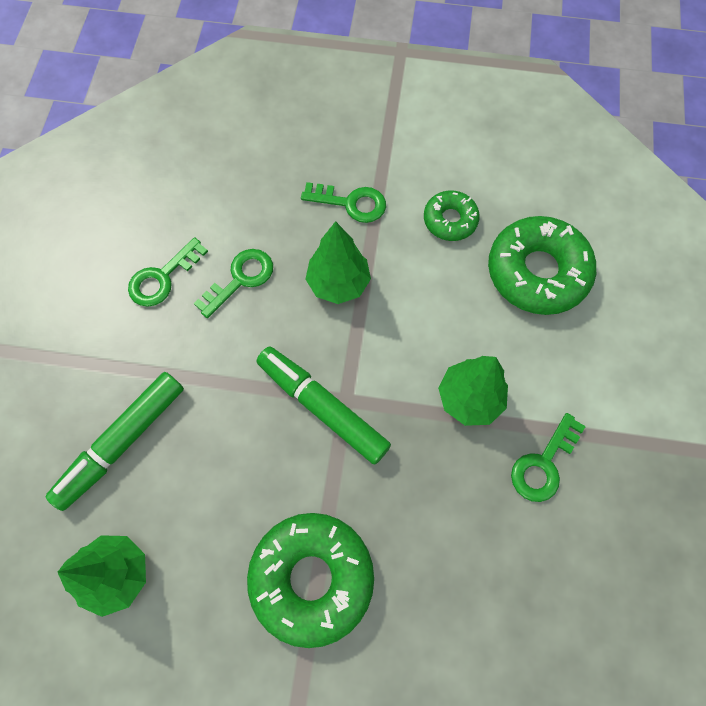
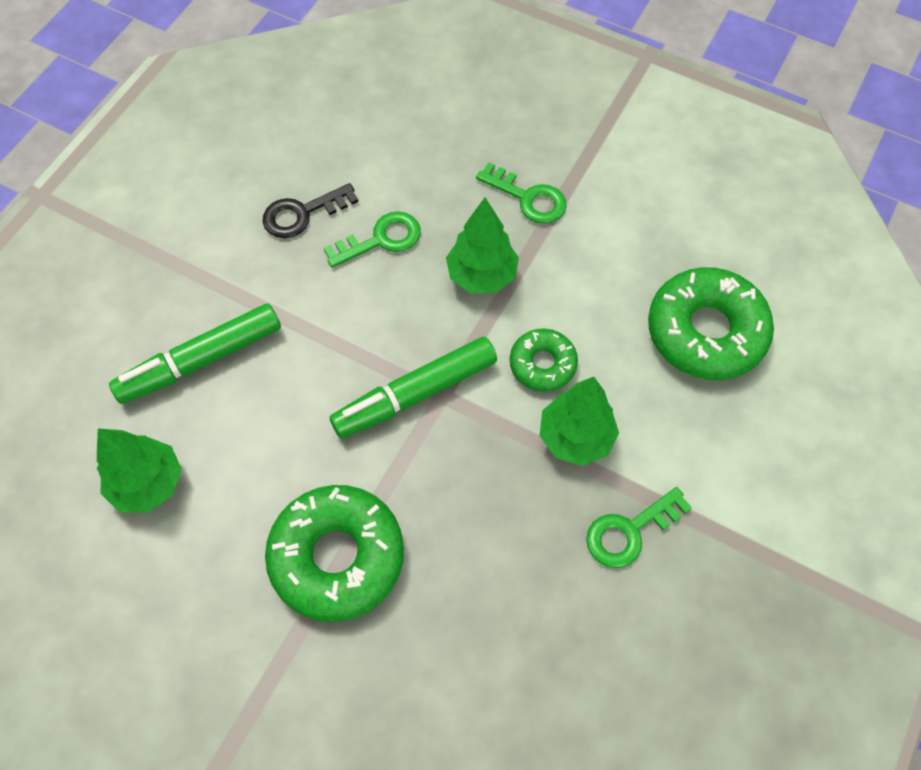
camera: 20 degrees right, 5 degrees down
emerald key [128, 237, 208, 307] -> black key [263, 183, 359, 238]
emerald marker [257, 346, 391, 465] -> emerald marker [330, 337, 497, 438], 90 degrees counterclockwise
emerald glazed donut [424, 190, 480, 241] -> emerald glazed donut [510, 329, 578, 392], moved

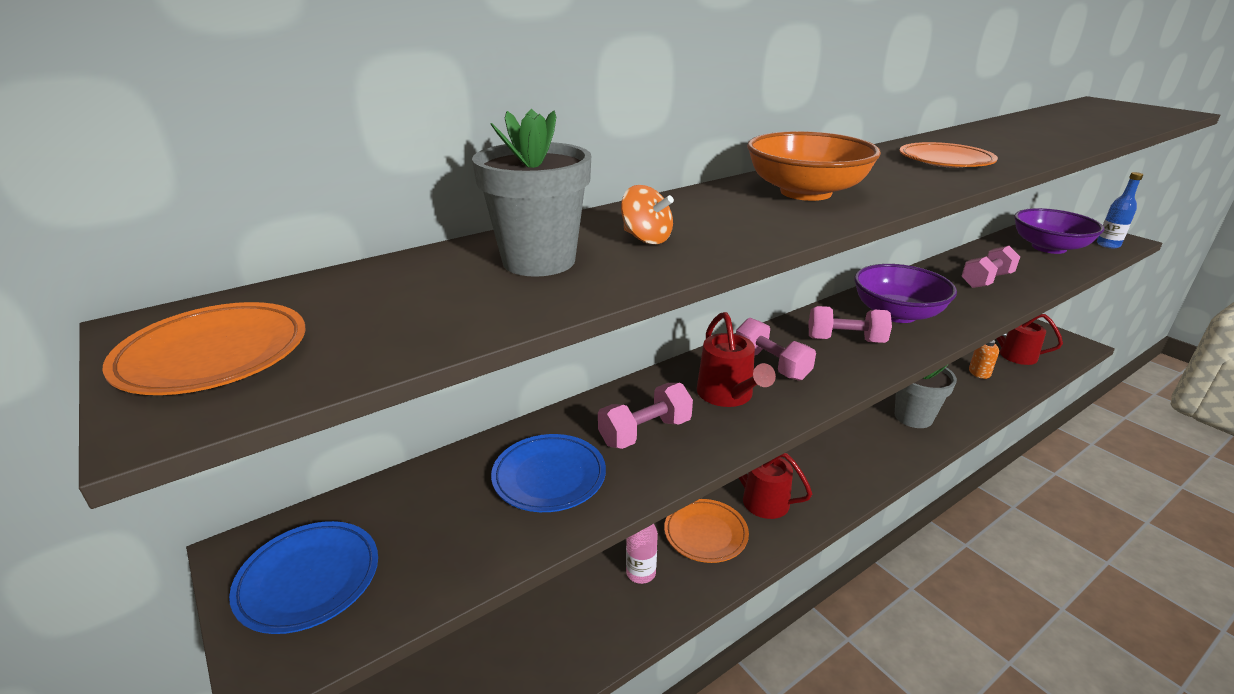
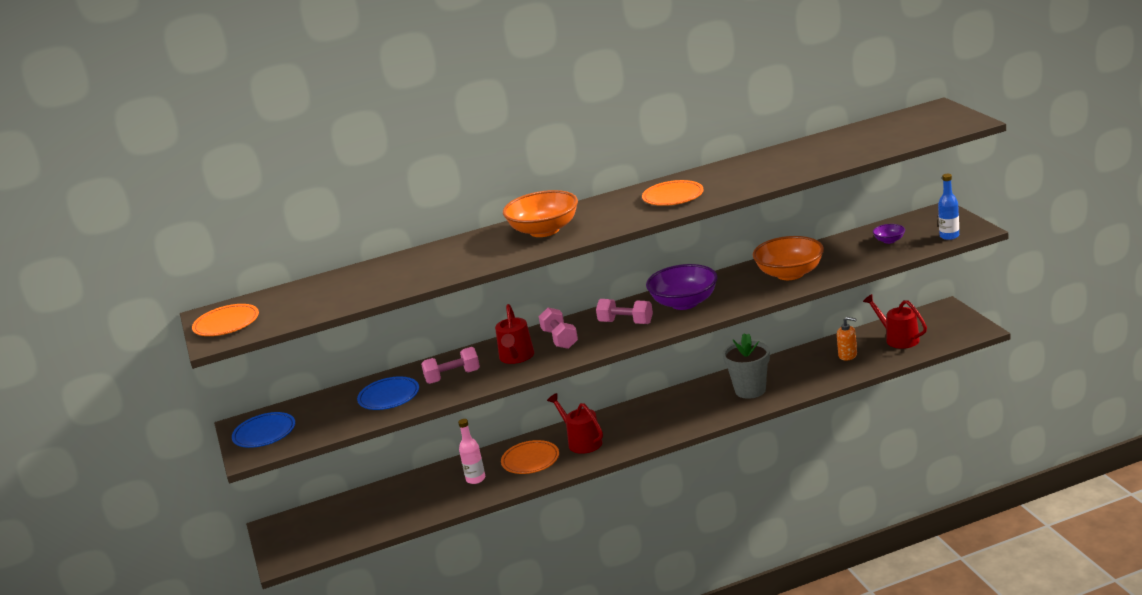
camera: 20 degrees right, 5 degrees down
rosy free weight [962, 246, 1020, 288] -> orange-coloured deep dish [752, 236, 824, 280]
violet deep dish [1014, 208, 1104, 254] -> violet deep dish [873, 224, 905, 244], x0.46
ash-grey plant pot [472, 109, 591, 277] -> none
orange-coloured whirligig [621, 185, 674, 244] -> none

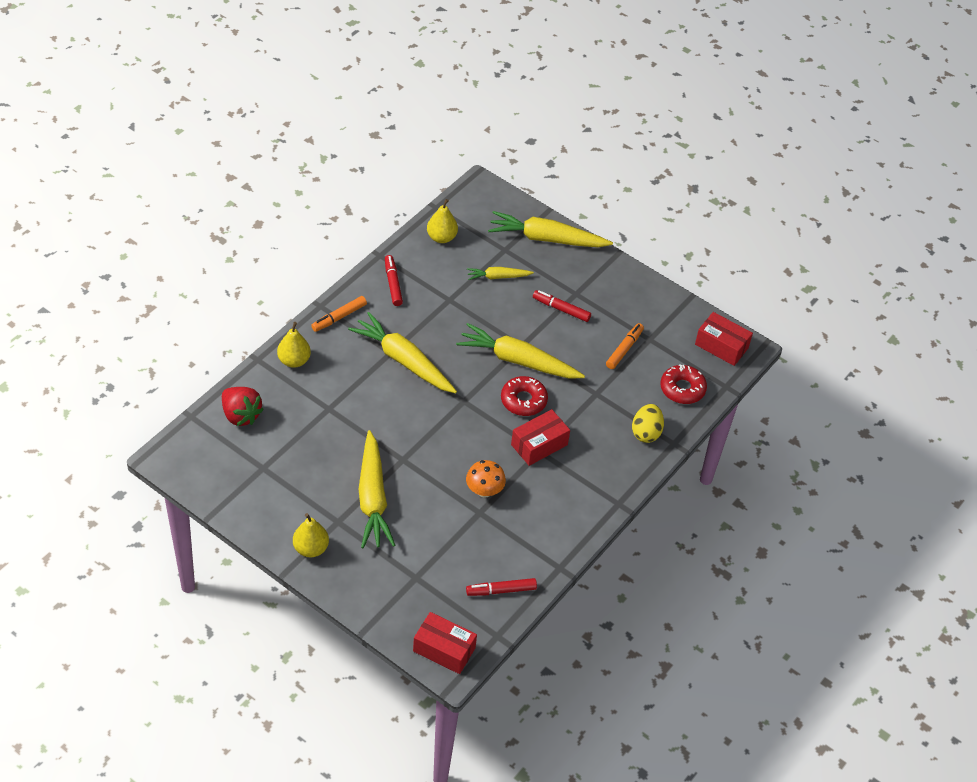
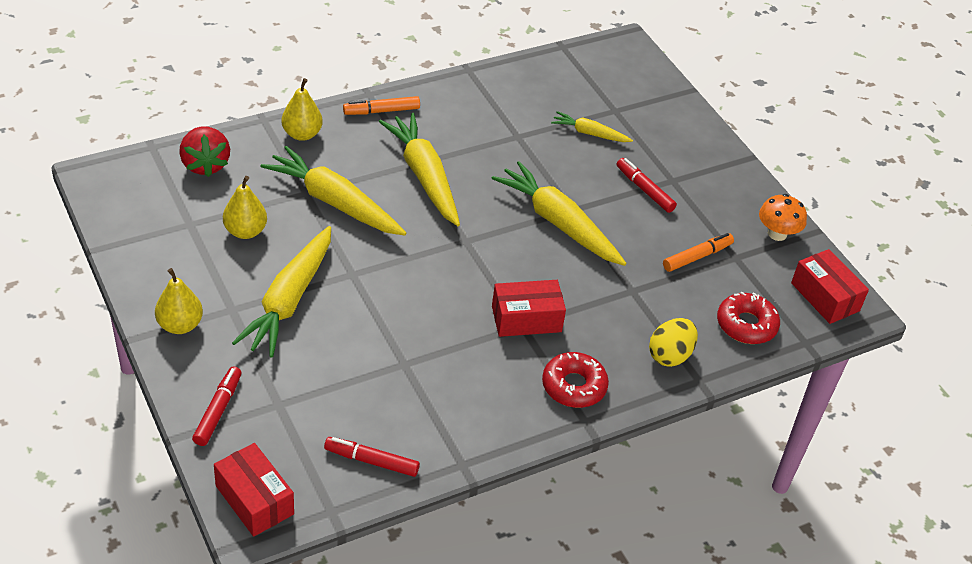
camera: 25 degrees right, 5 degrees down
crimson marker [385, 255, 403, 306] -> crimson marker [192, 367, 242, 446], moved
golden pear [427, 199, 458, 243] -> golden pear [223, 176, 267, 239], moved
golden toy carrot [488, 211, 613, 247] -> golden toy carrot [260, 146, 406, 236], moved
crimson glazed donut [501, 376, 548, 416] -> crimson glazed donut [542, 352, 609, 408], moved
orange-coloured toadstool [466, 460, 506, 498] -> orange-coloured toadstool [759, 194, 807, 241], moved

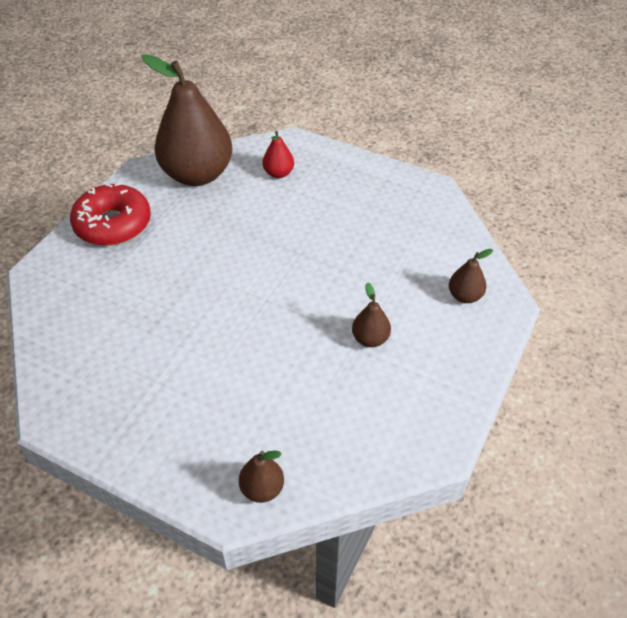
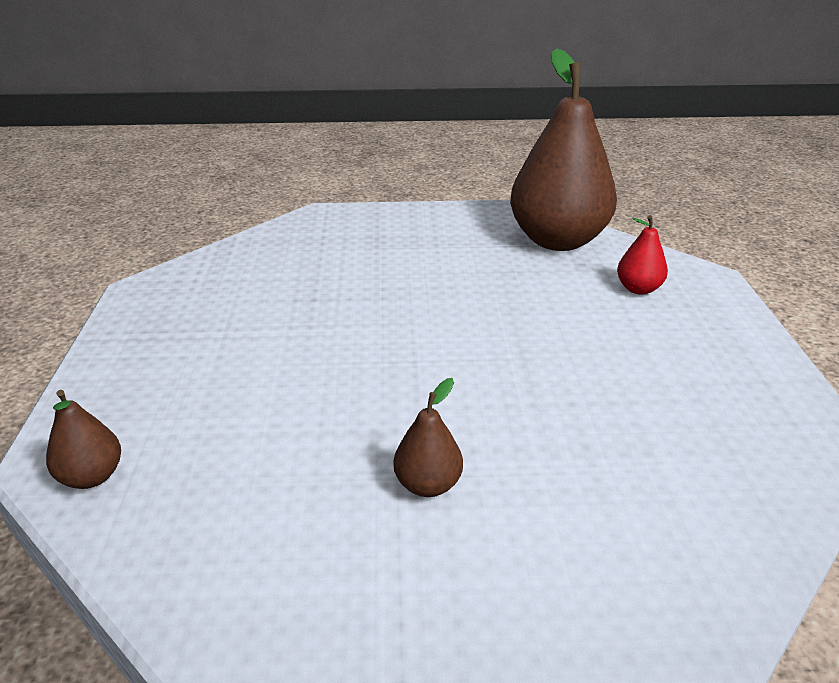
camera: 60 degrees right, 15 degrees down
crimson glazed donut [70, 182, 151, 246] -> none
brown pear [449, 249, 493, 303] -> none

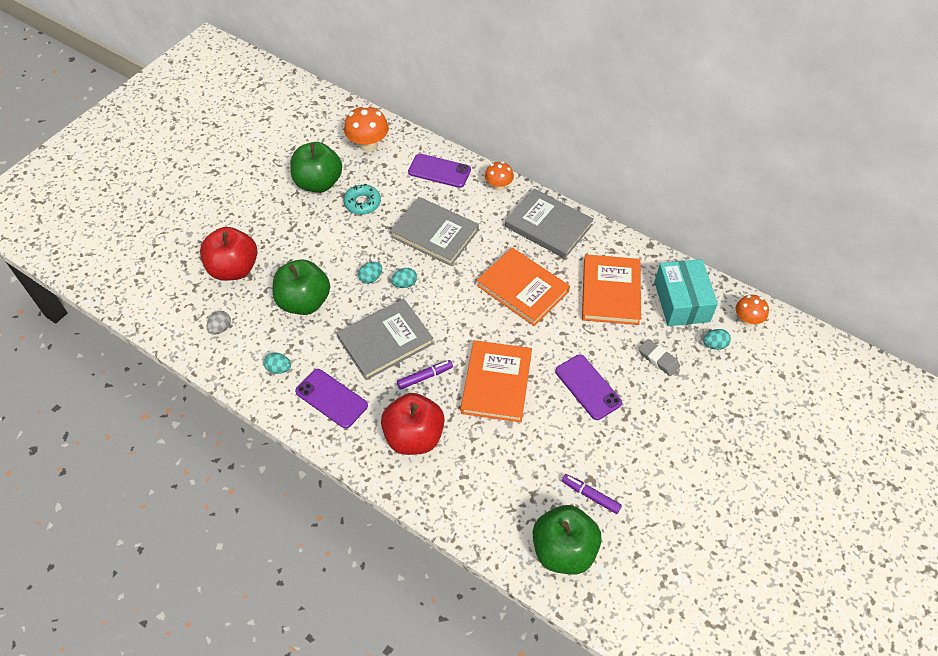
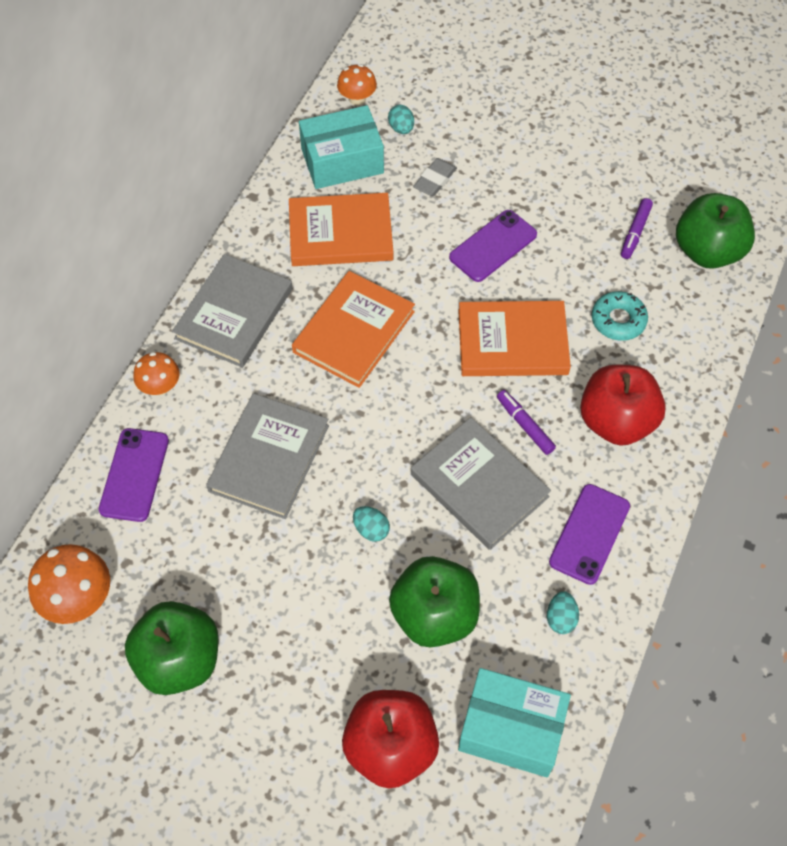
camera: 100 degrees left, 5 degrees up
ash-grey toy egg [206, 311, 231, 335] -> turquoise box [458, 668, 571, 777]
turquoise glazed donut [344, 184, 381, 215] -> turquoise glazed donut [592, 291, 648, 341], moved
turquoise toy egg [391, 268, 417, 288] -> none

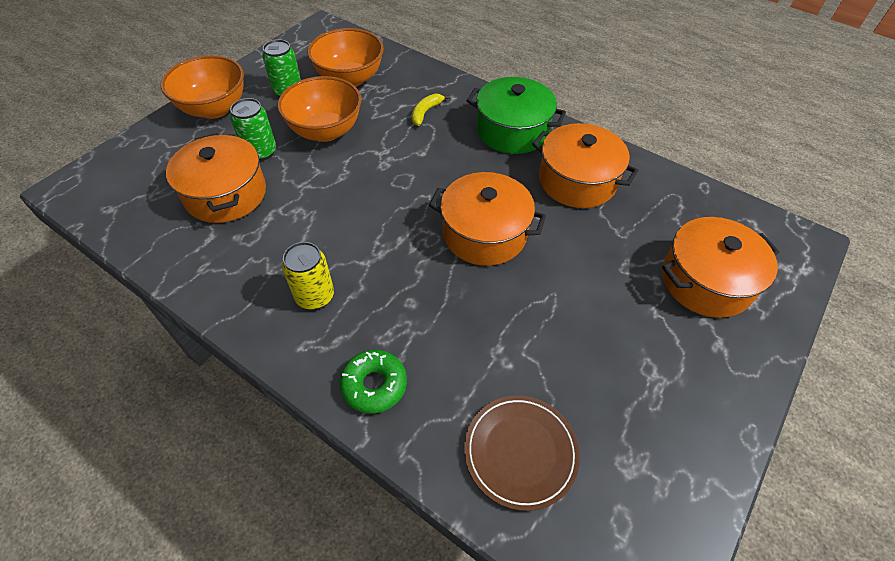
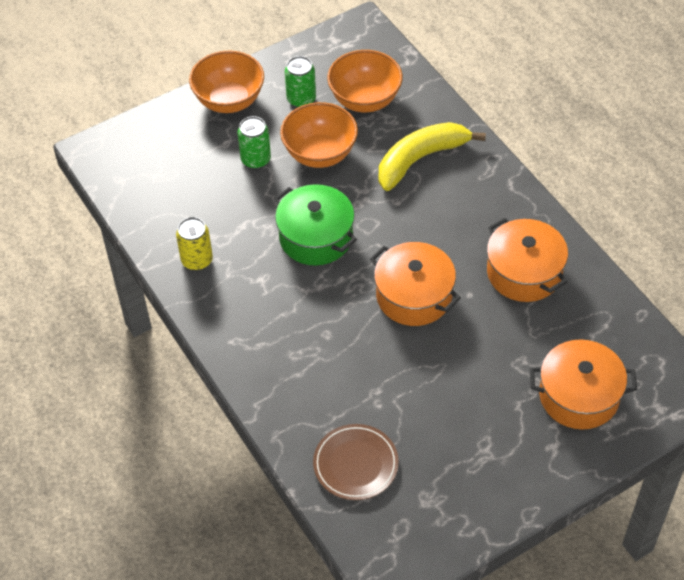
camera: 25 degrees right, 0 degrees up
golden can [282, 242, 334, 310] -> golden can [176, 217, 213, 271], moved
emerald pot [467, 77, 566, 154] -> emerald pot [274, 184, 357, 266], moved
golden banana [412, 94, 450, 126] -> golden banana [379, 122, 486, 191], x2.22
orange-coloured pot [166, 133, 266, 223] -> none
emerald glazed donut [339, 350, 407, 414] -> none

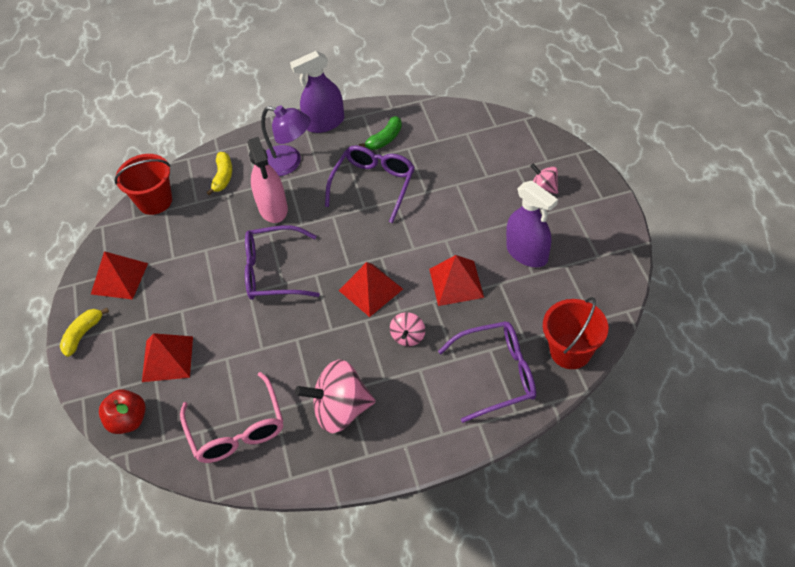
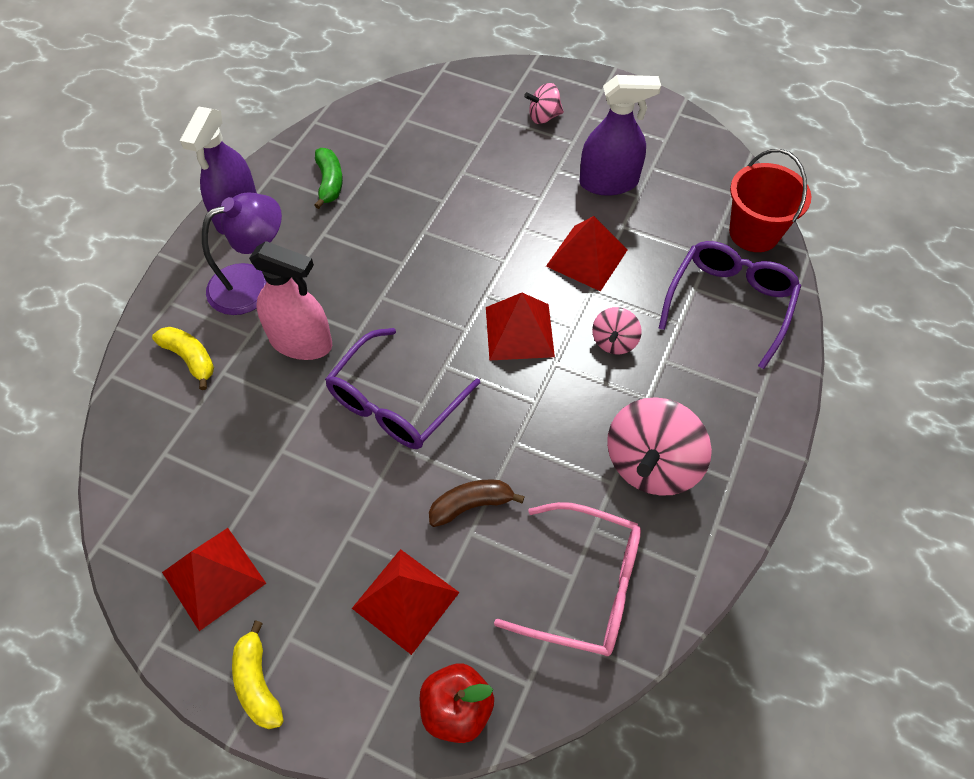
camera: 55 degrees left, 5 degrees up
none -> brown banana [429, 479, 525, 527]
rosy whirligig [390, 312, 425, 346] -> rosy whirligig [592, 307, 642, 354], 60 degrees clockwise
crimson bucket [114, 154, 172, 215] -> none
violet glasses [325, 146, 415, 223] -> none

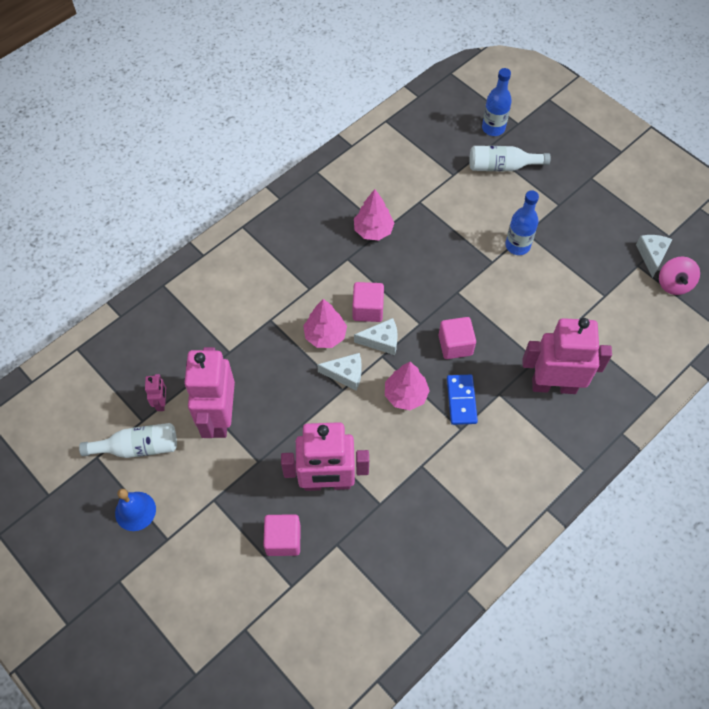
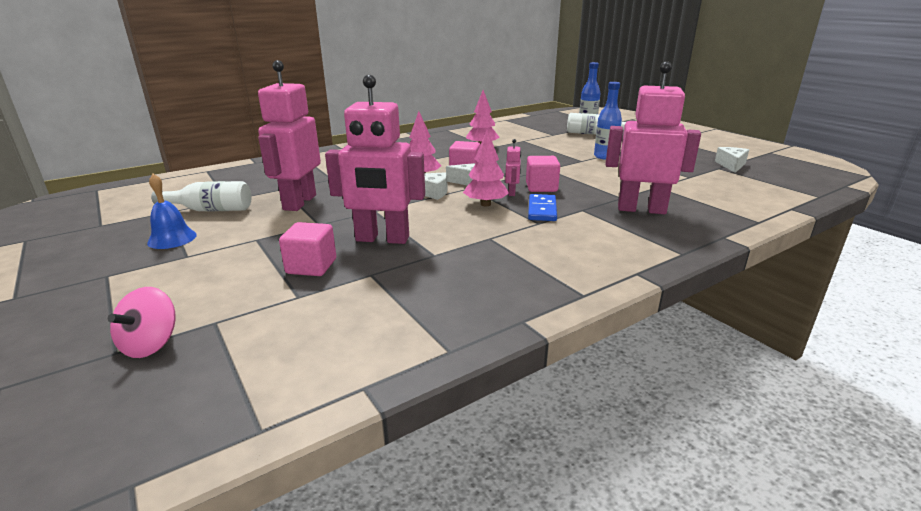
camera: 10 degrees right, 35 degrees down
rosy whirligig [659, 257, 700, 295] -> rosy whirligig [108, 287, 176, 358], moved
rosy robot figure [145, 374, 166, 411] -> rosy robot figure [505, 139, 521, 196], moved

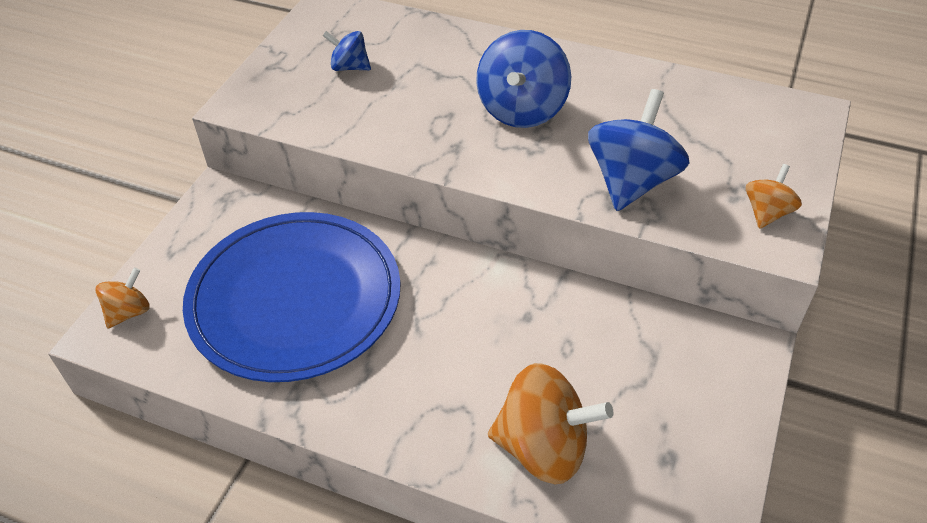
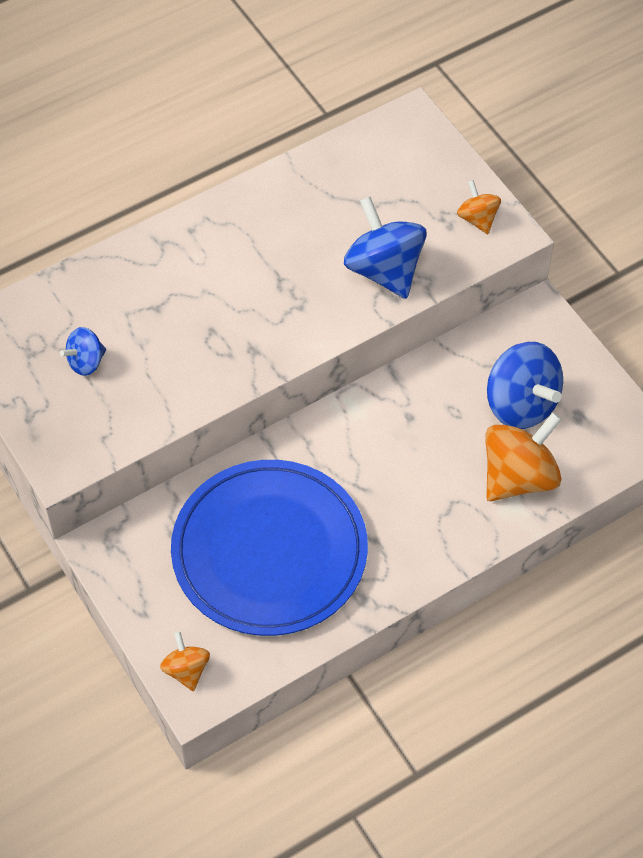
camera: 55 degrees left, 10 degrees up
cobalt whirligig [476, 30, 571, 128] -> cobalt whirligig [487, 342, 563, 429], moved

